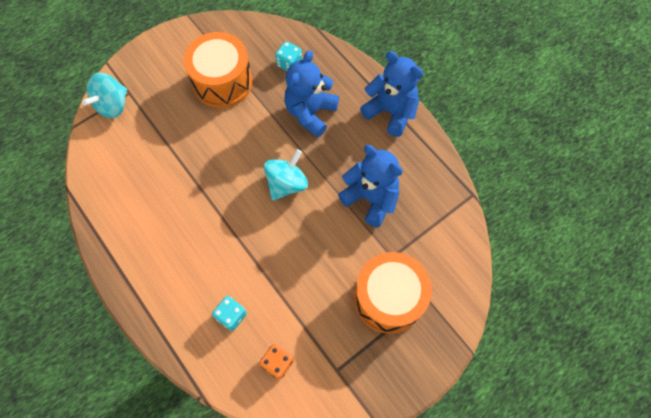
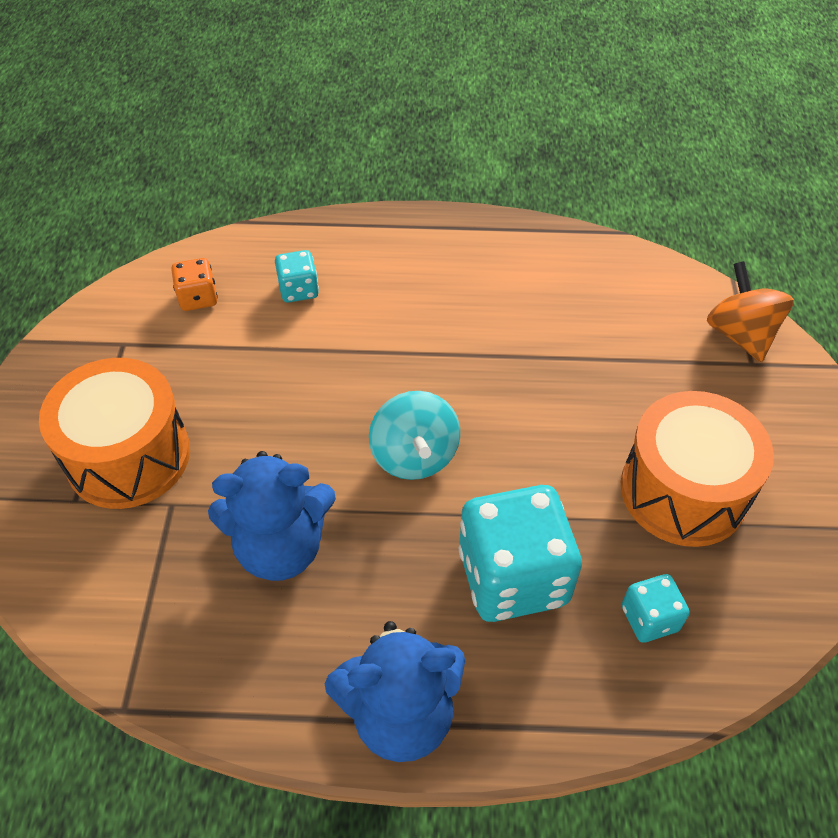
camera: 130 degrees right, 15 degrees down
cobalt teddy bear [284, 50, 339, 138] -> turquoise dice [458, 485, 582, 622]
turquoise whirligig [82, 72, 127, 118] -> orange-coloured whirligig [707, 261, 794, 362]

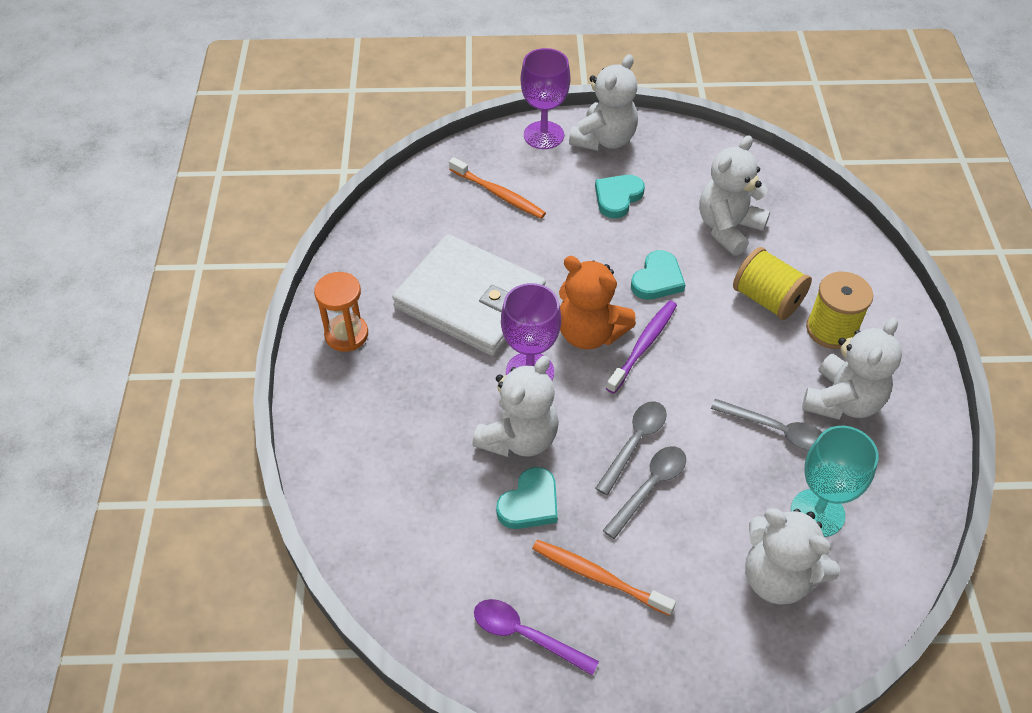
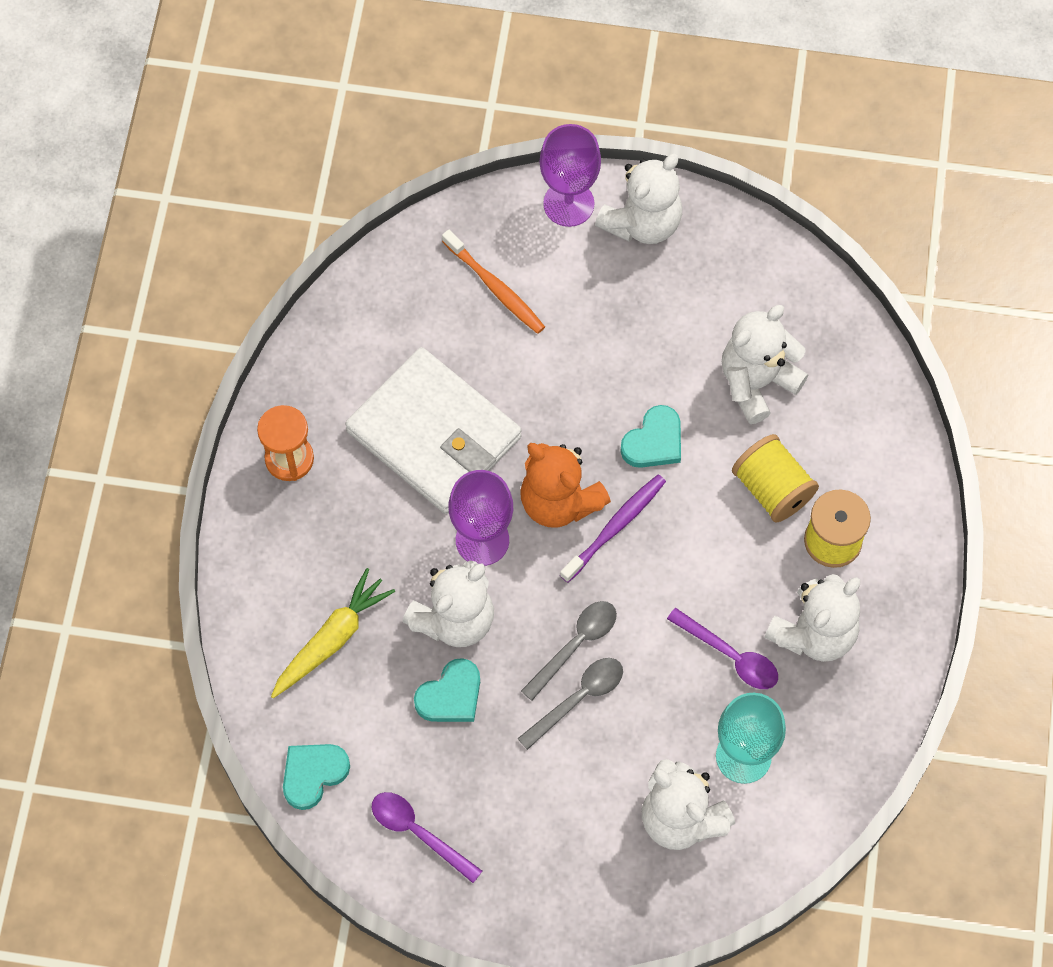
camera: 10 degrees right, 15 degrees up
none -> golden toy carrot [271, 568, 395, 698]
turquoise heart shape [595, 175, 645, 218] -> turquoise heart shape [283, 744, 350, 810], moved
ash-grey spoon [711, 399, 822, 451] -> violet spoon [667, 608, 778, 689]
orange-coloured toothbrush [532, 540, 676, 616] -> none

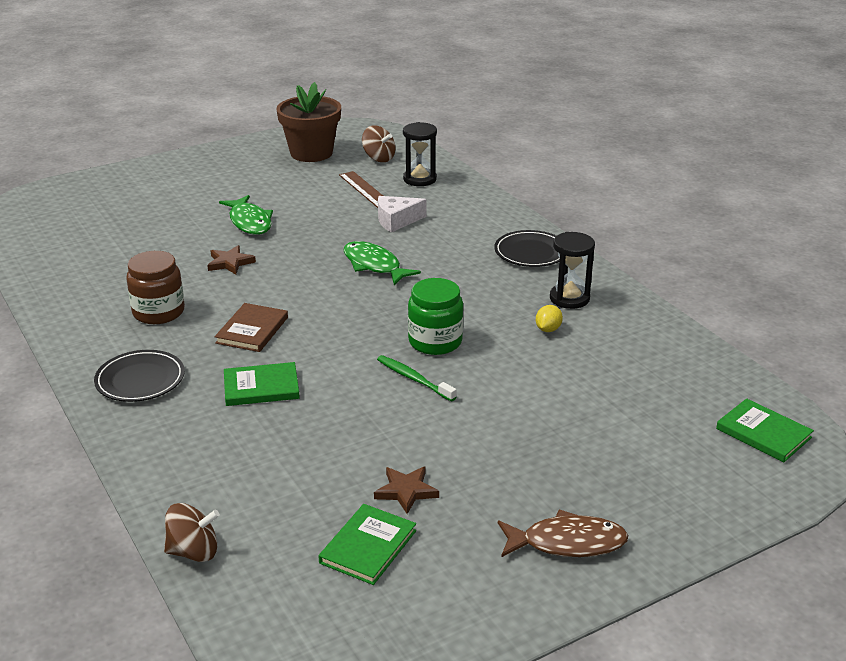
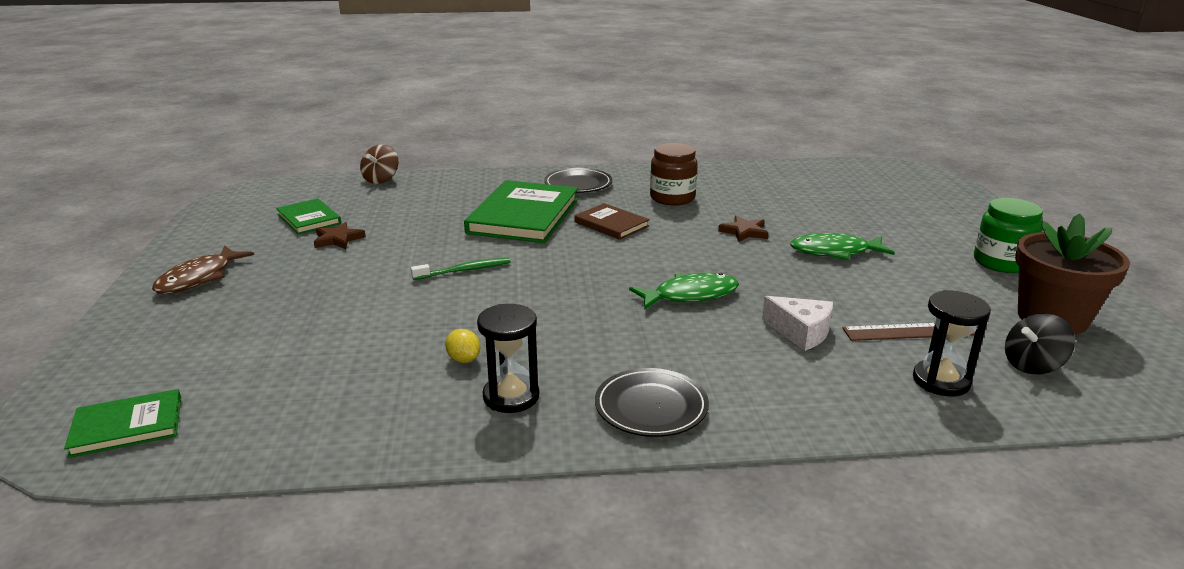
camera: 115 degrees right, 5 degrees down
emerald hardcover [224, 362, 300, 406] -> emerald hardcover [464, 180, 578, 243], x1.86
snow-white cheese wedge [378, 196, 426, 232] -> snow-white cheese wedge [762, 296, 833, 351], 120 degrees clockwise
emerald jar [408, 278, 463, 355] -> emerald jar [974, 198, 1043, 273], moved
brown whirligig [362, 125, 396, 162] -> black whirligig [1005, 314, 1075, 374]

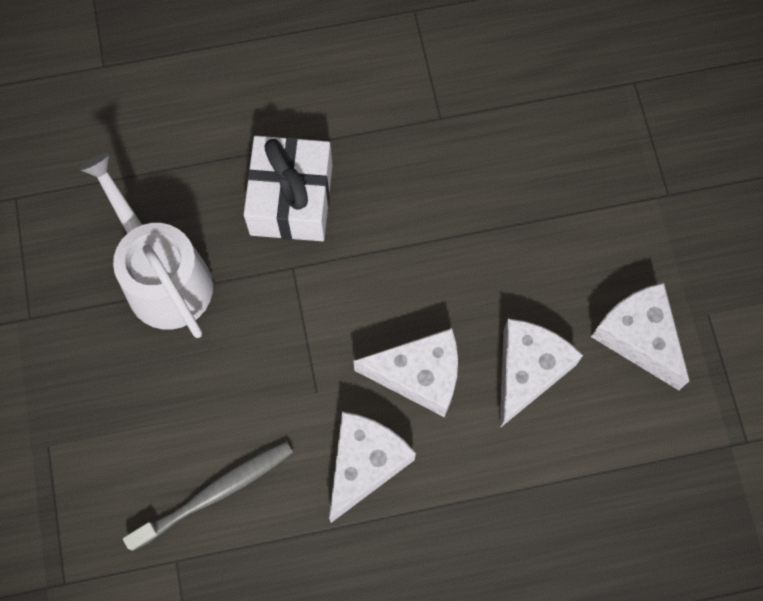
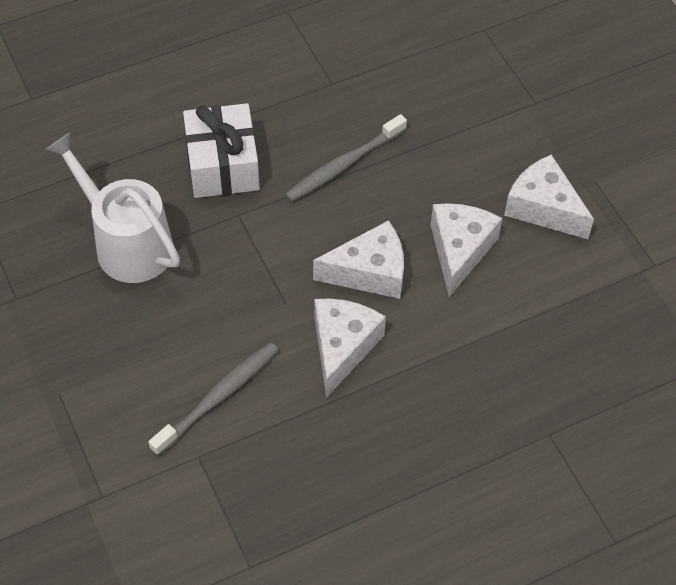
camera: 15 degrees left, 15 degrees down
none -> ash-grey toothbrush [285, 114, 407, 202]

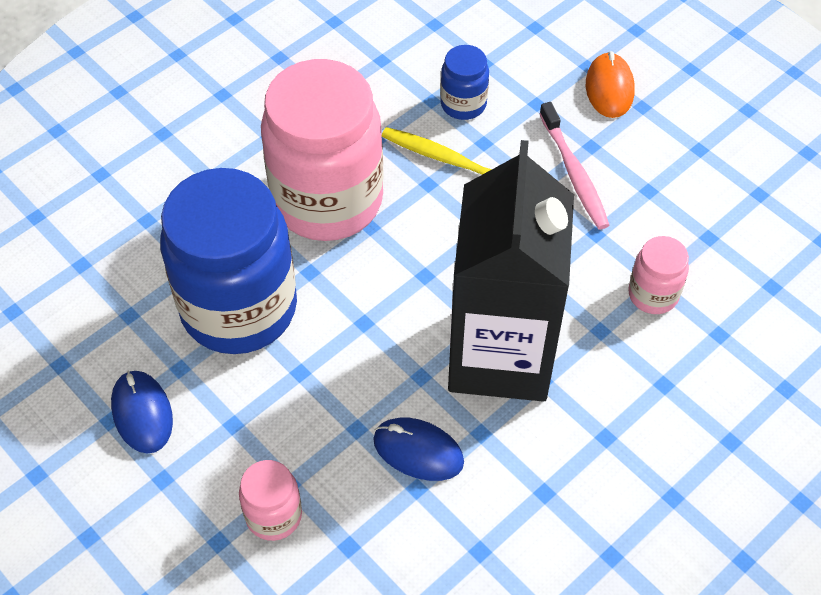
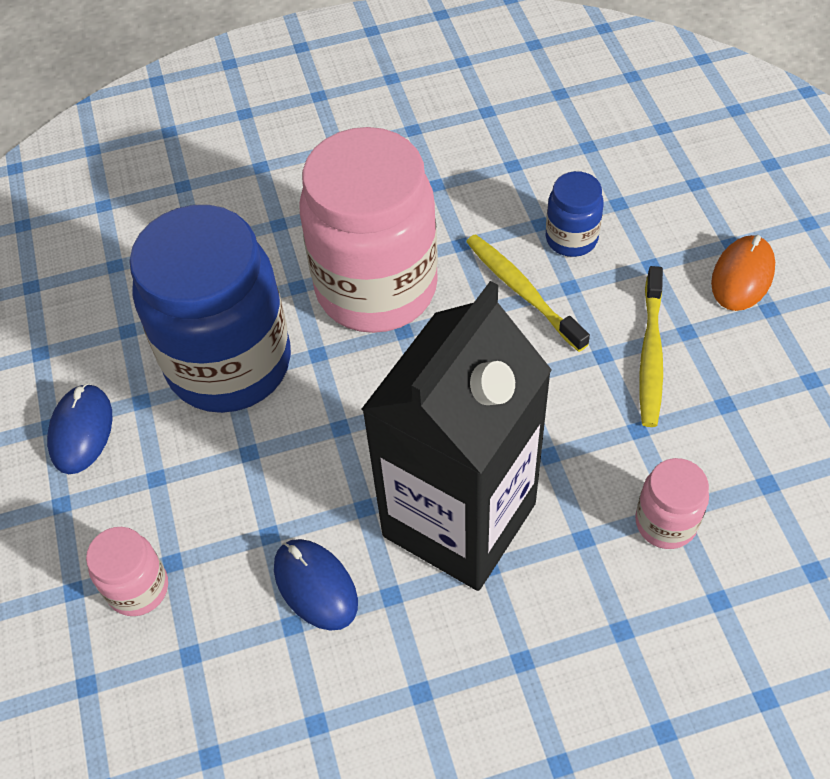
camera: 30 degrees right, 0 degrees up
rosy toothbrush [540, 102, 609, 229] -> golden toothbrush [639, 266, 663, 427]

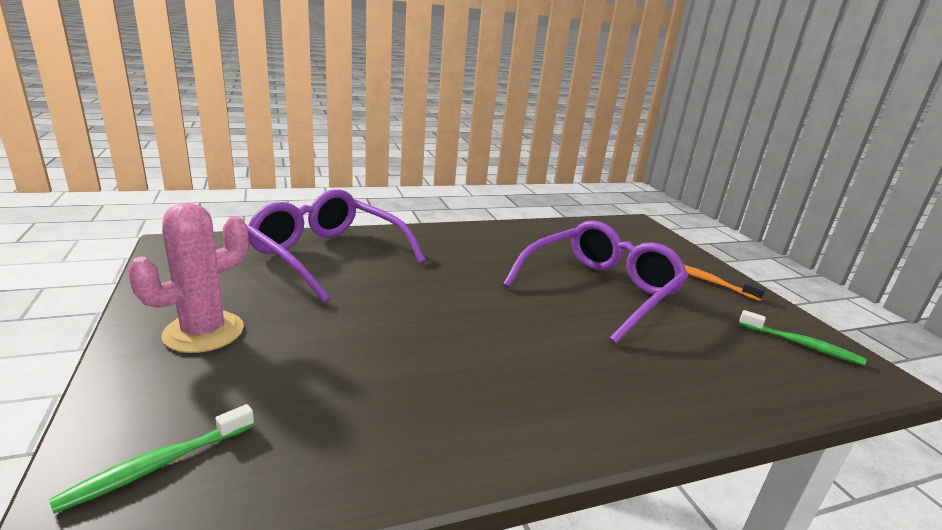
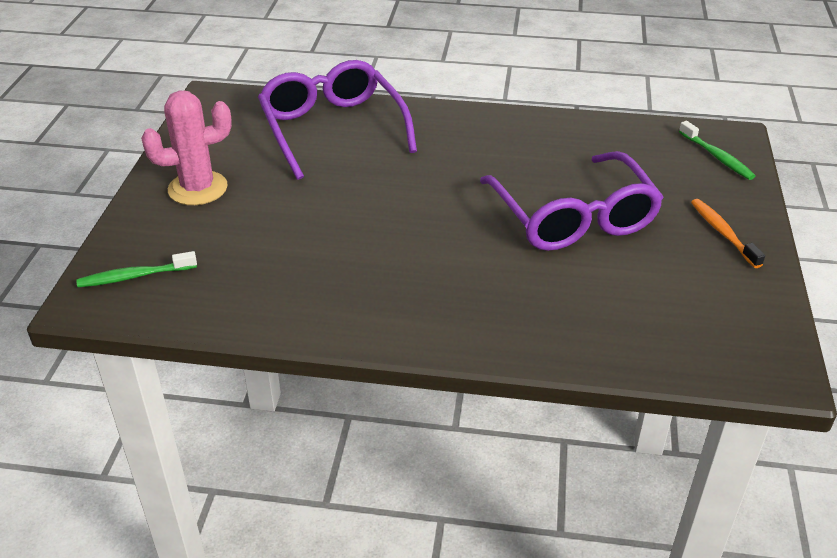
camera: 30 degrees right, 15 degrees up
violet glasses [503, 220, 688, 344] -> violet glasses [480, 151, 664, 251], 90 degrees clockwise
emerald toothbrush [739, 310, 867, 365] -> emerald toothbrush [679, 121, 756, 180], moved

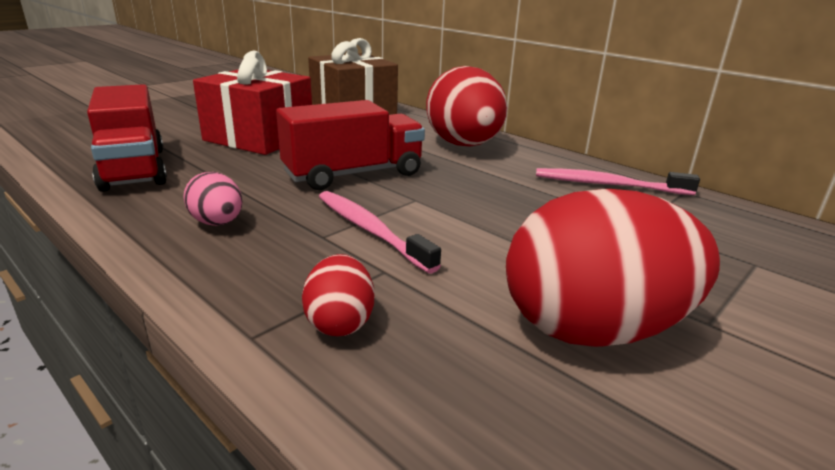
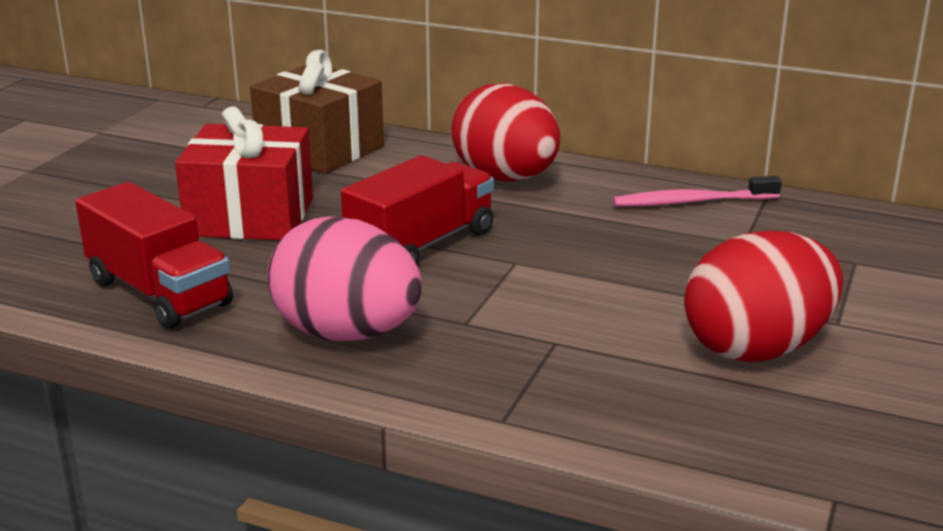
camera: 20 degrees left, 0 degrees up
rosy toy egg [183, 172, 242, 226] -> rosy toy egg [267, 216, 422, 341], x2.12
crimson toy egg [302, 254, 374, 336] -> none
rosy toothbrush [319, 191, 441, 274] -> none

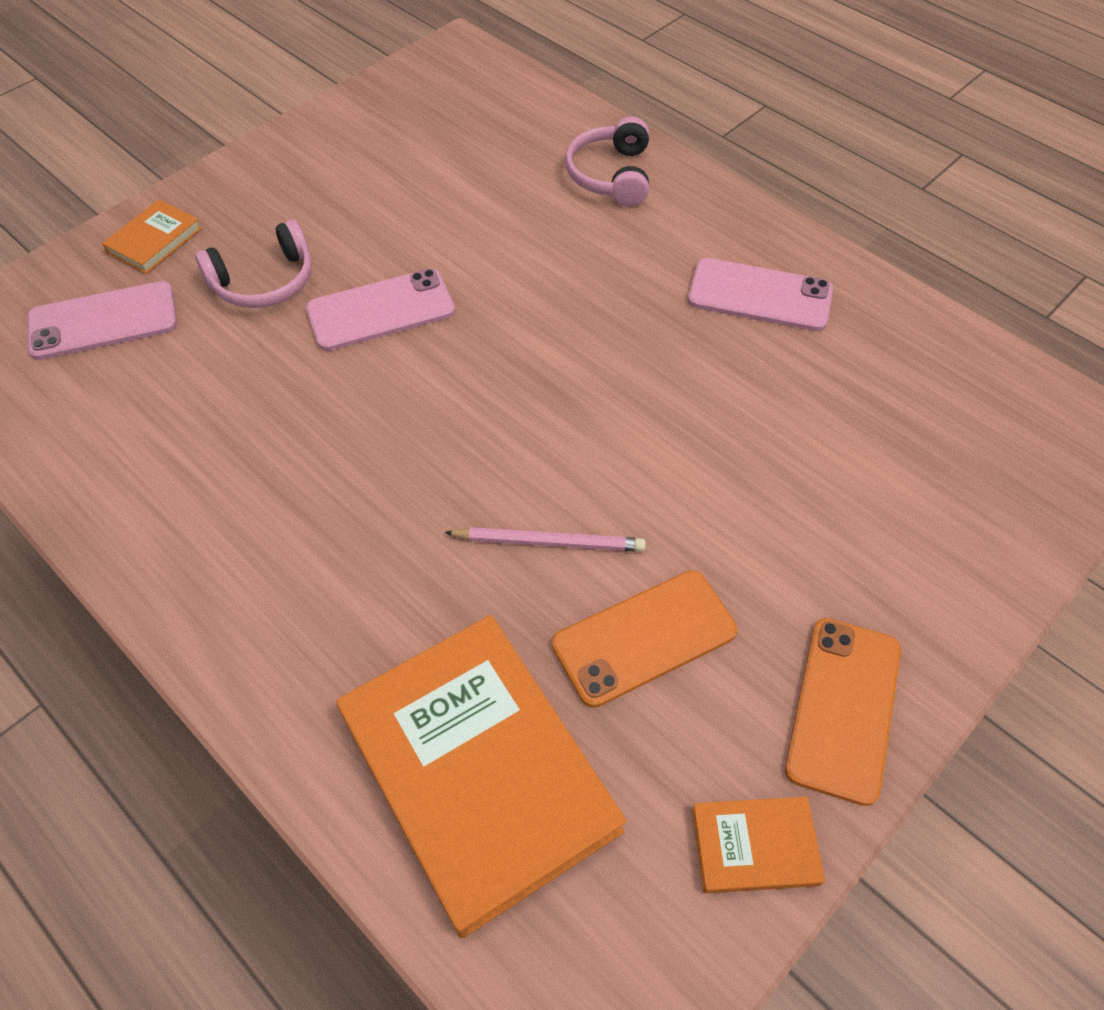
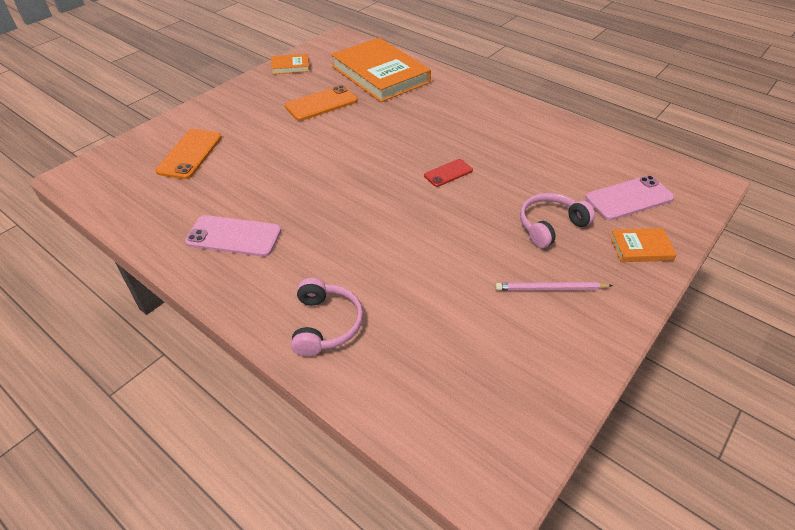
camera: 175 degrees right, 10 degrees down
orange-coloured mobile phone [785, 618, 901, 806] -> orange-coloured mobile phone [155, 129, 222, 179], moved
none -> crimson mobile phone [424, 159, 473, 187]
rosy lead pencil [444, 527, 646, 552] -> rosy lead pencil [495, 282, 613, 291], moved
orange-coloured hardcover [102, 200, 202, 274] -> orange-coloured hardcover [610, 228, 677, 262], 60 degrees clockwise
rosy mobile phone [306, 269, 455, 351] -> none

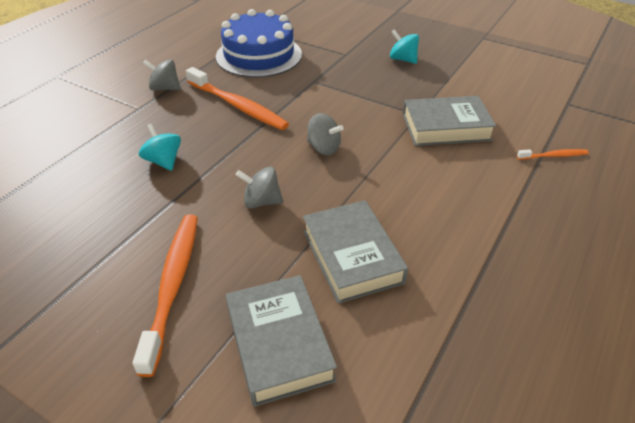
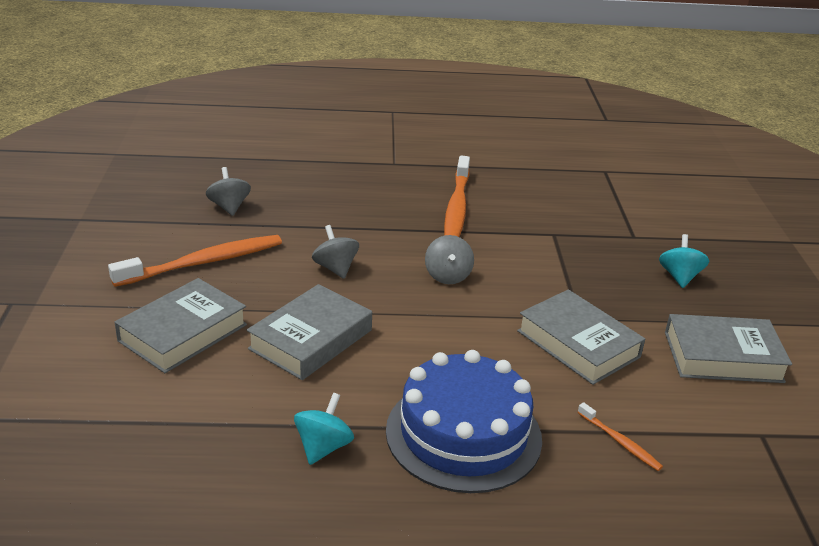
camera: 55 degrees right, 10 degrees down
ash-grey whirligig [143, 59, 181, 91] -> ash-grey whirligig [206, 167, 251, 216], moved
turquoise whirligig [139, 124, 181, 171] -> turquoise whirligig [294, 393, 354, 465], moved
cobalt cake [216, 9, 302, 78] -> cobalt cake [386, 350, 542, 493], moved
none -> ash-grey hardcover [665, 314, 792, 383]

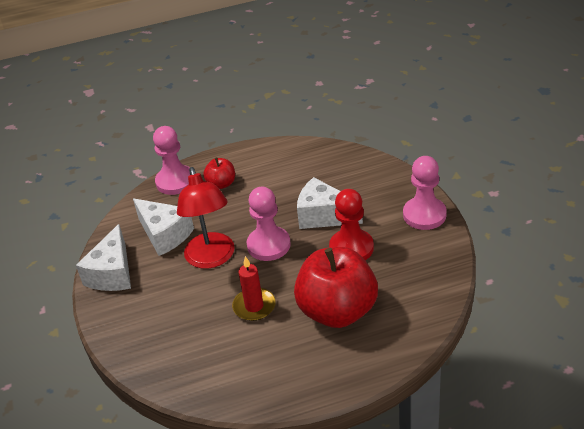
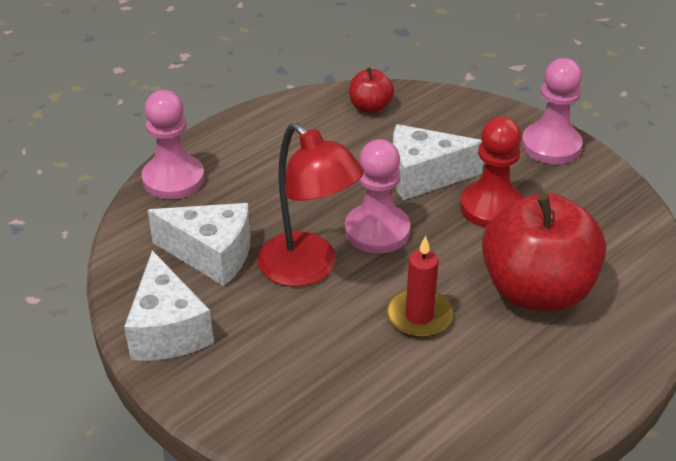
camera: 30 degrees left, 0 degrees up
crimson apple [203, 157, 235, 189] -> crimson apple [349, 67, 394, 113], moved

